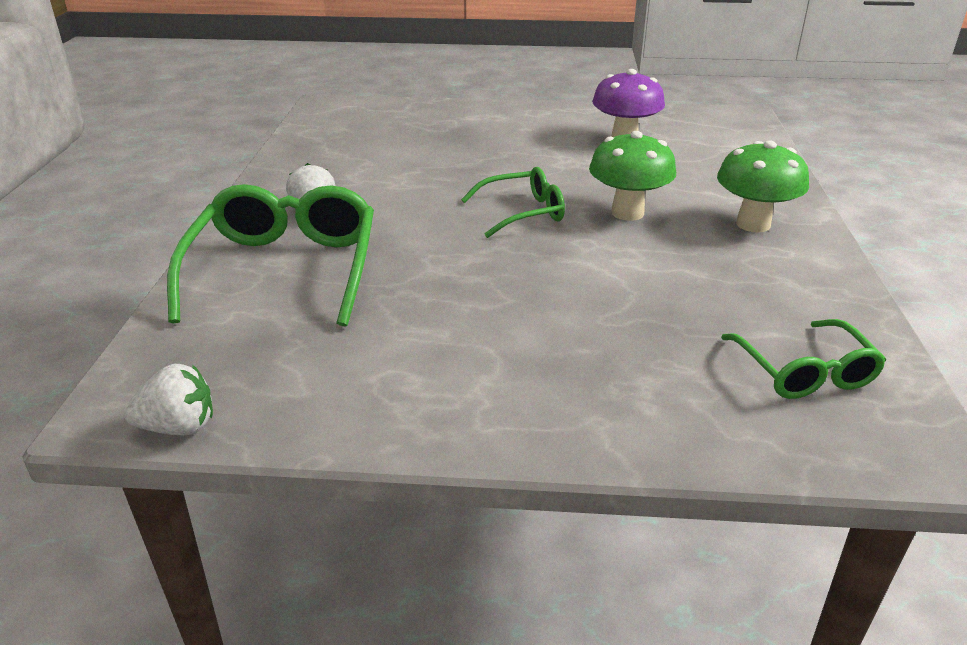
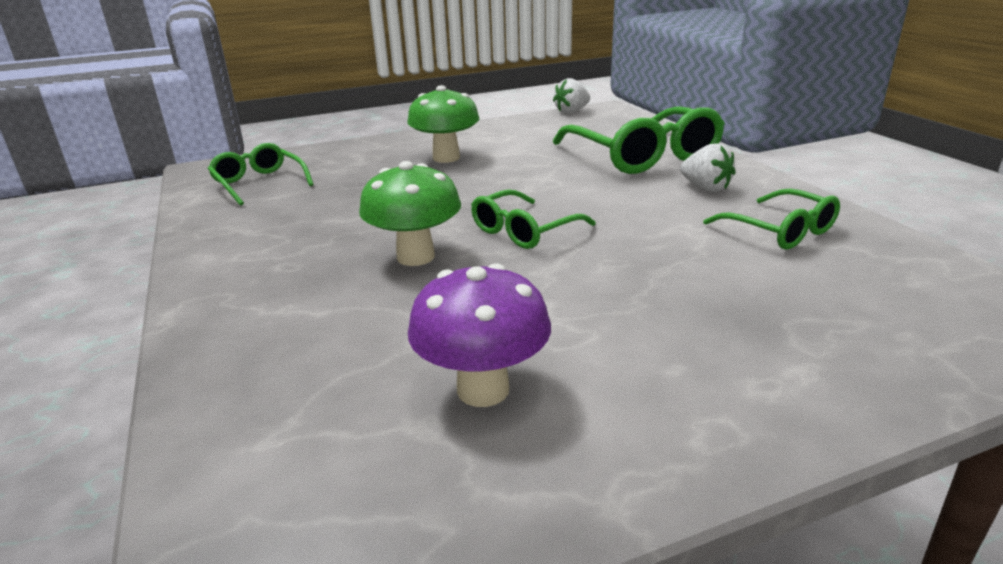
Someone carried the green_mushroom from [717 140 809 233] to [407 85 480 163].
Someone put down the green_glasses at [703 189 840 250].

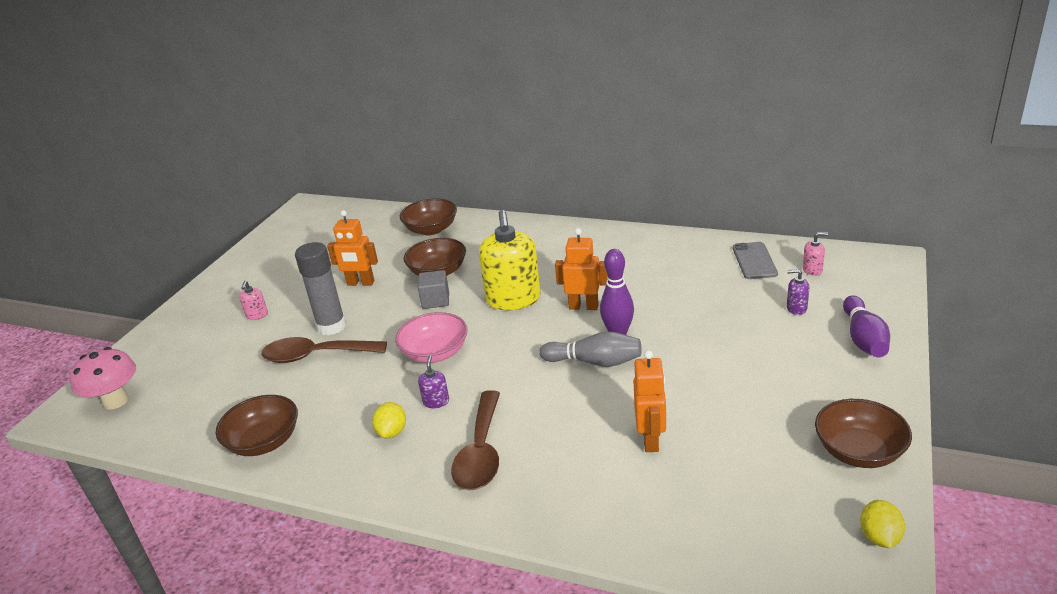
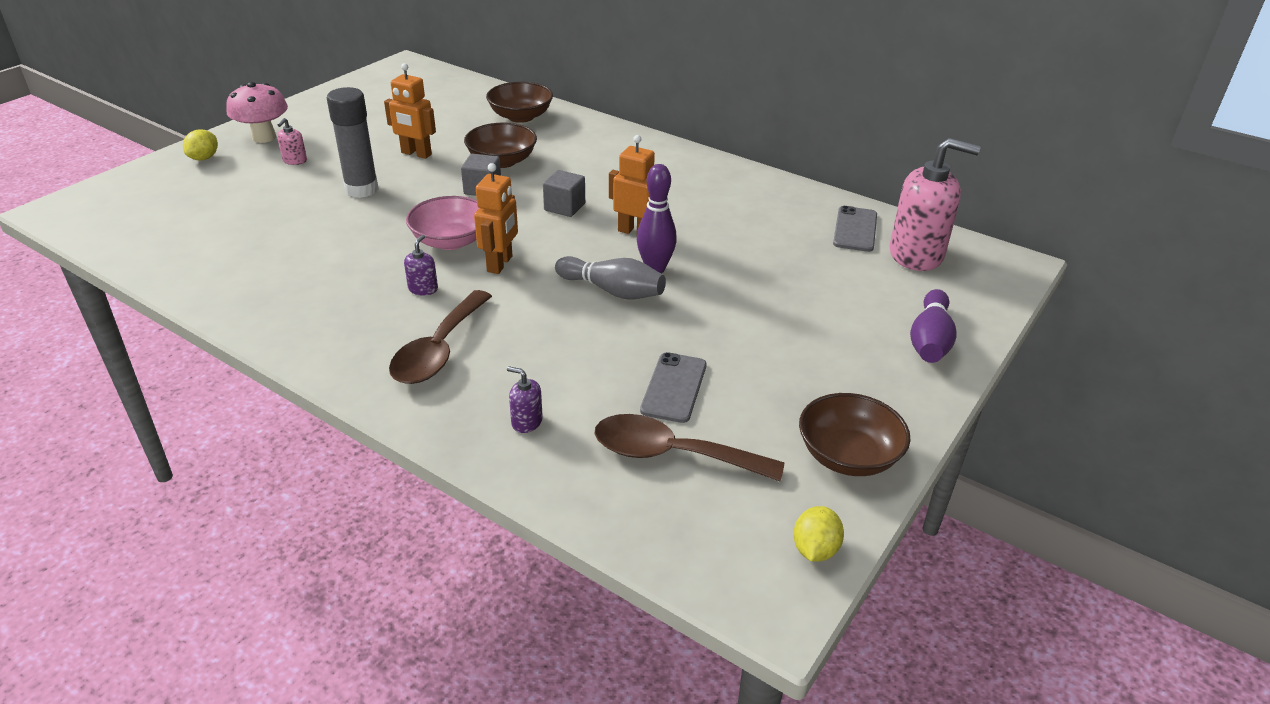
Someone swapped the yellow_soap_dispenser at [479 210 541 310] for the grey_cube at [543 170 585 217].
Someone scaled the pink_soap_dispenser at [803 232 828 276] by 2.38.
Someone carried the purple_soap_dispenser from [787 269 809 315] to [507 366 543 433].
Someone carried the brown_spoon from [262 337 387 363] to [594 414 785 481].
Someone carried the pink_mushroom from [70 347 136 410] to [226 82 288 143].
Someone carried the orange_robot from [633 350 667 452] to [474 163 518 274].
Someone took away the brown_bowl at [216 395 298 456].
Someone carried the yellow_lemon from [372 402 406 438] to [183 129 218 160].
Someone put down the grey_phone at [640 352 707 423].

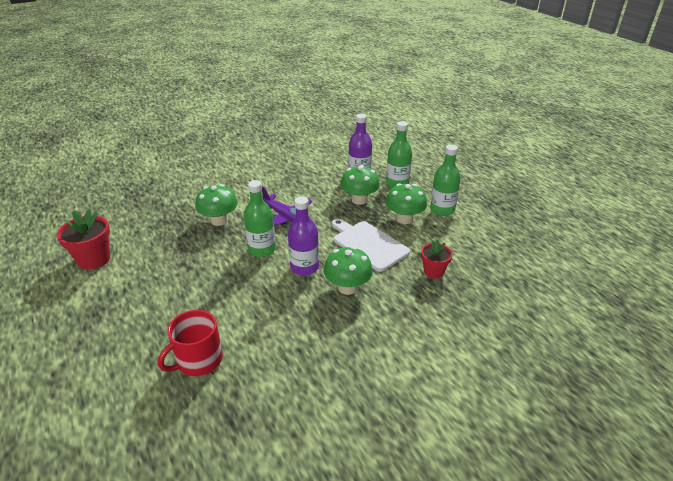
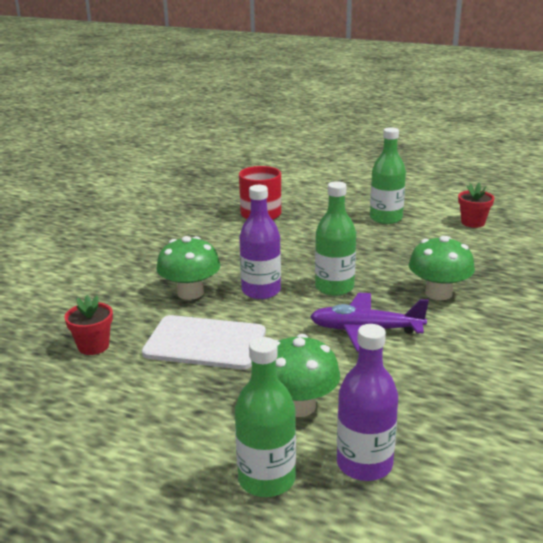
Someone carried the green_bottle from [430 145 461 216] to [370 127 406 224].
Someone took away the green_mushroom at [386 183 427 224].
Someone scaled the red_flower_pot at [57 209 110 270] by 0.63.

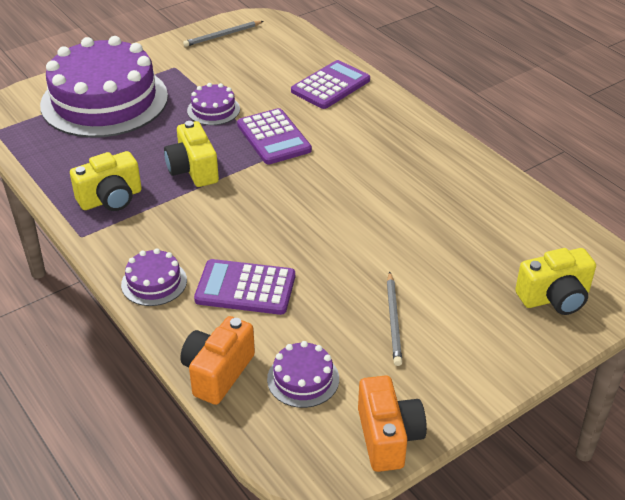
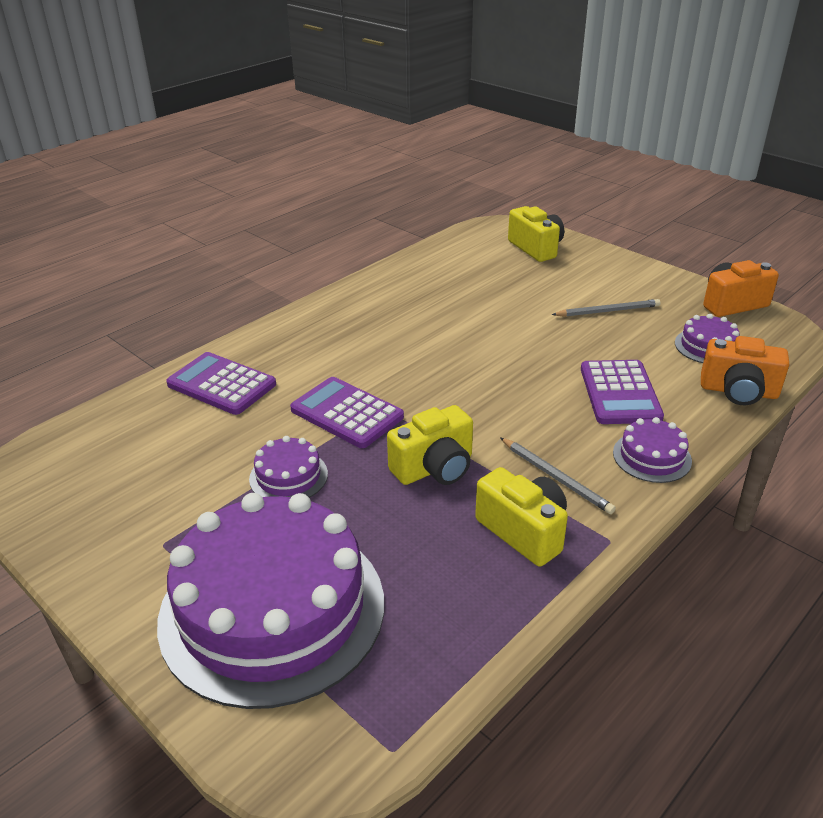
Someone carried the grey_pencil from [183 21 264 47] to [500 437 616 514].
Someone rotated the purple_calculator at [237 108 312 164] by 105 degrees counterclockwise.

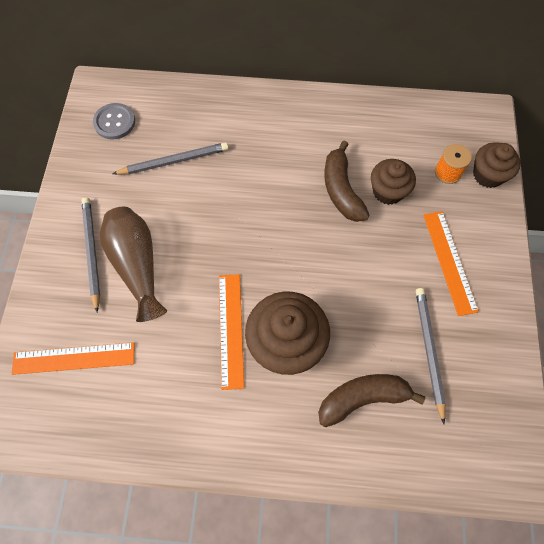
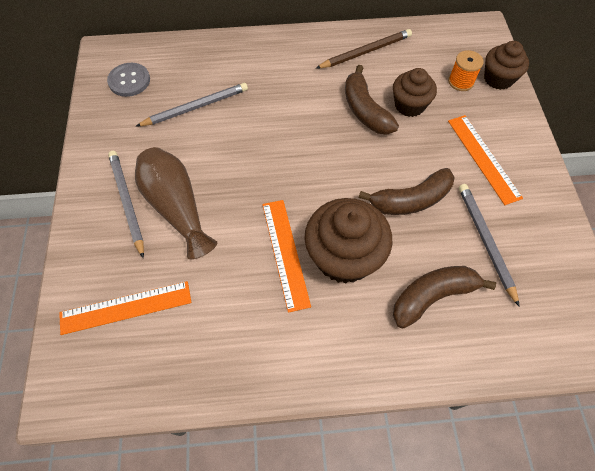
Someone put down the brown_pencil at [316 29 412 69].
Someone put down the brown_banana at [359 168 455 215].

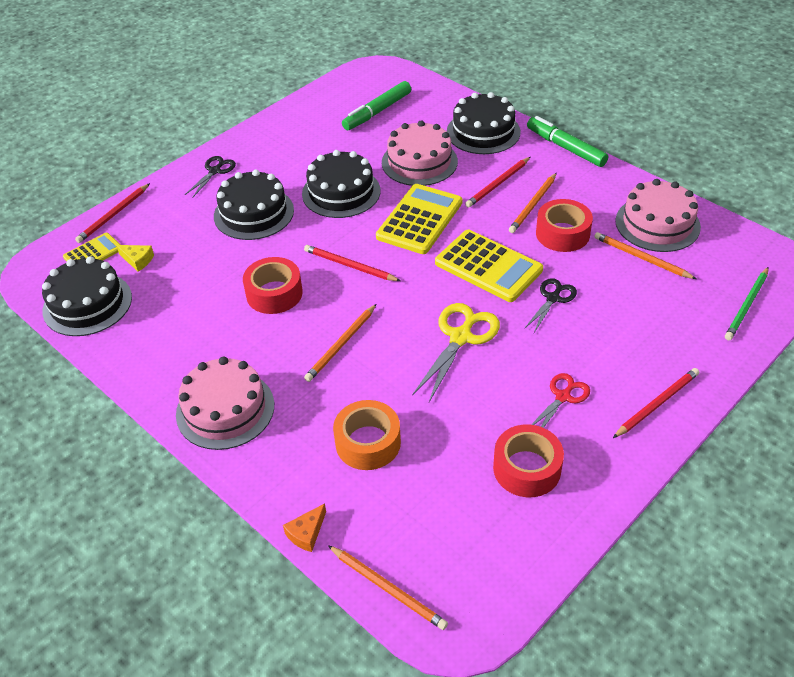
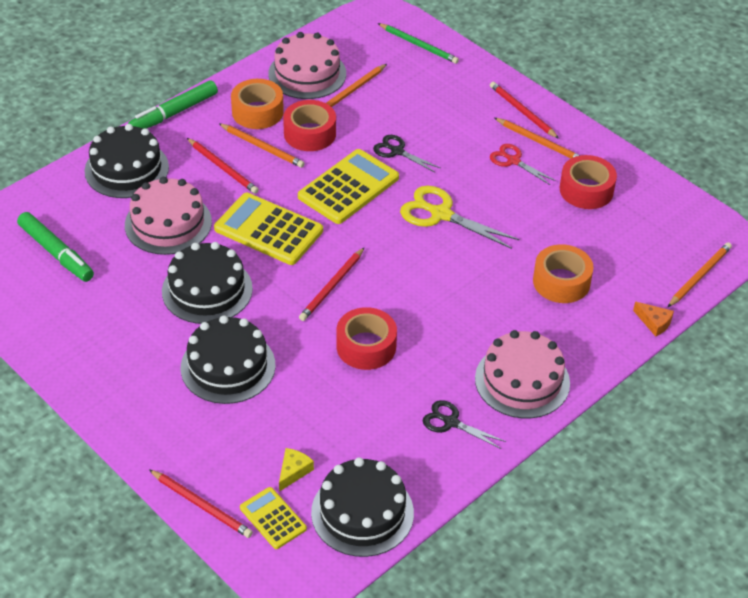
Someone carried the black_scissors from [185 156 236 198] to [423 400 506 449].
Someone carried the orange_pencil from [304 304 376 382] to [495 118 580 158].
Someone put down the orange_tape at [231 79 284 129].

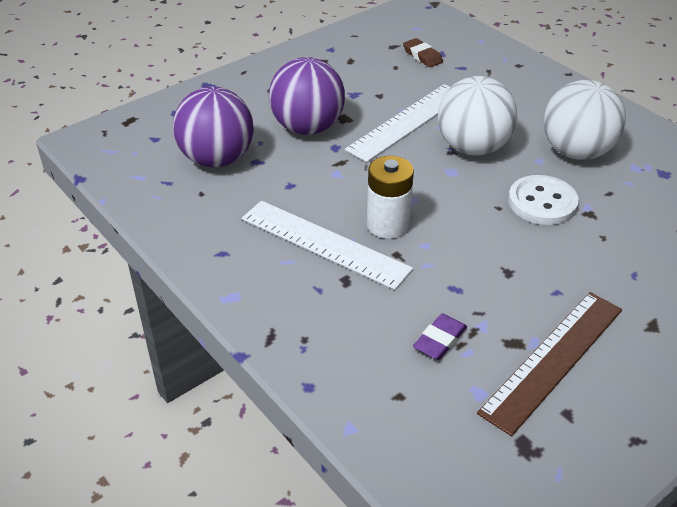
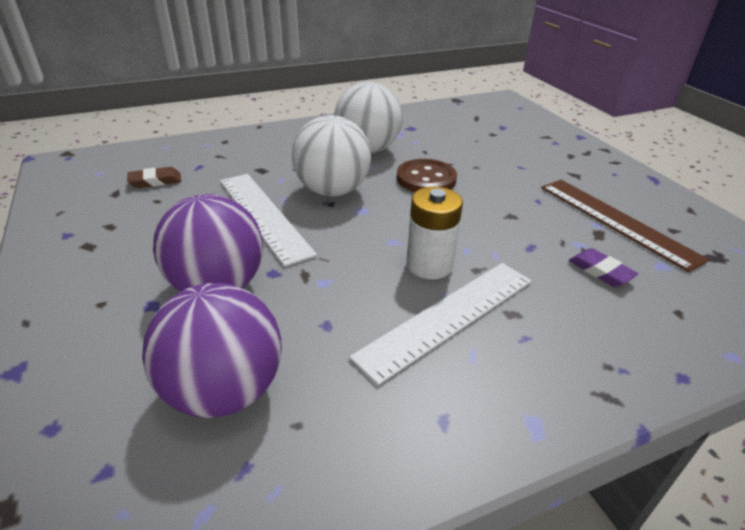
Someone repainted the white_button at [508 175 579 225], which became the brown_button at [397 159 457 192].

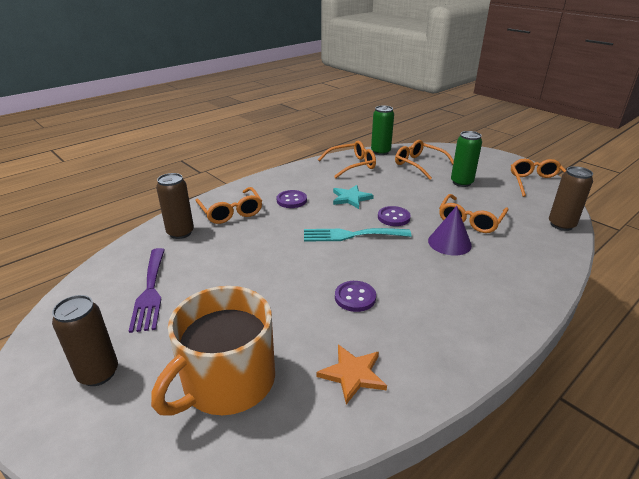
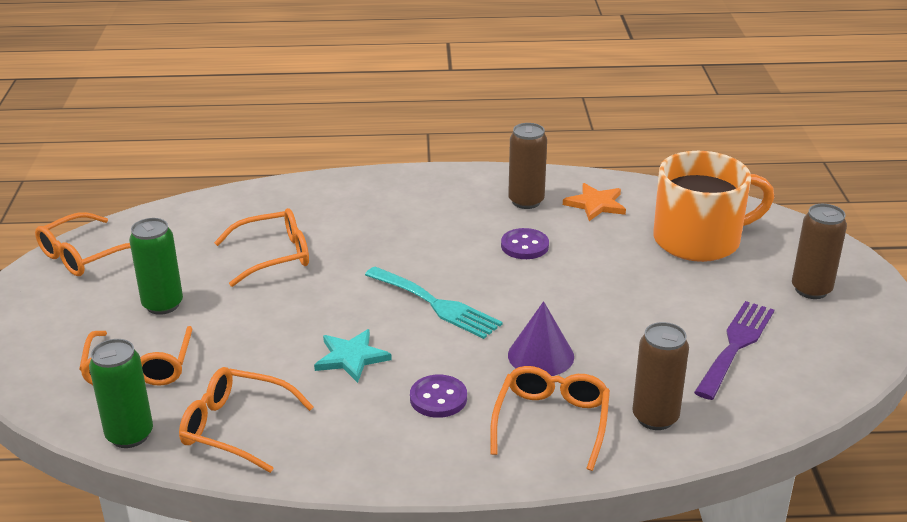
Someone carried the brown_can from [549 166 593 231] to [508 123 547 209].
Someone took away the purple_button at [378 206 411 226].
Someone carried the purple_cone from [428 206 472 255] to [508 301 574 376].

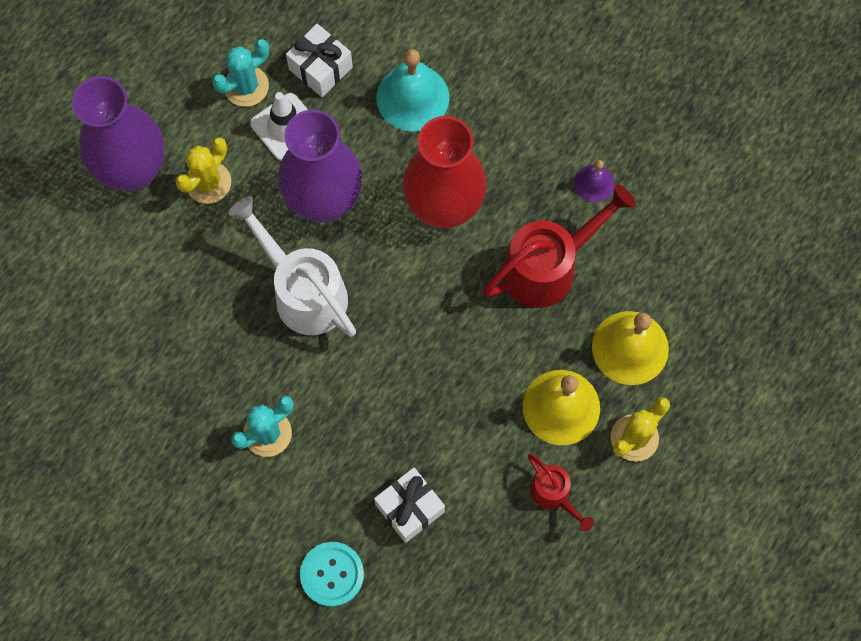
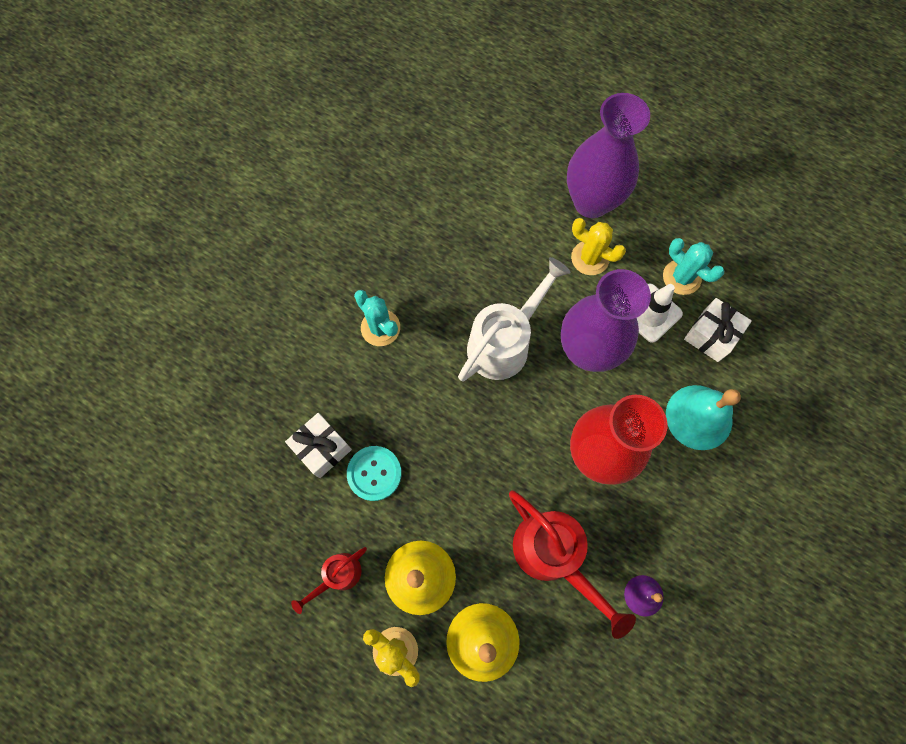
Someone carried the turquoise_button from [300 542 364 607] to [347 446 402 501].

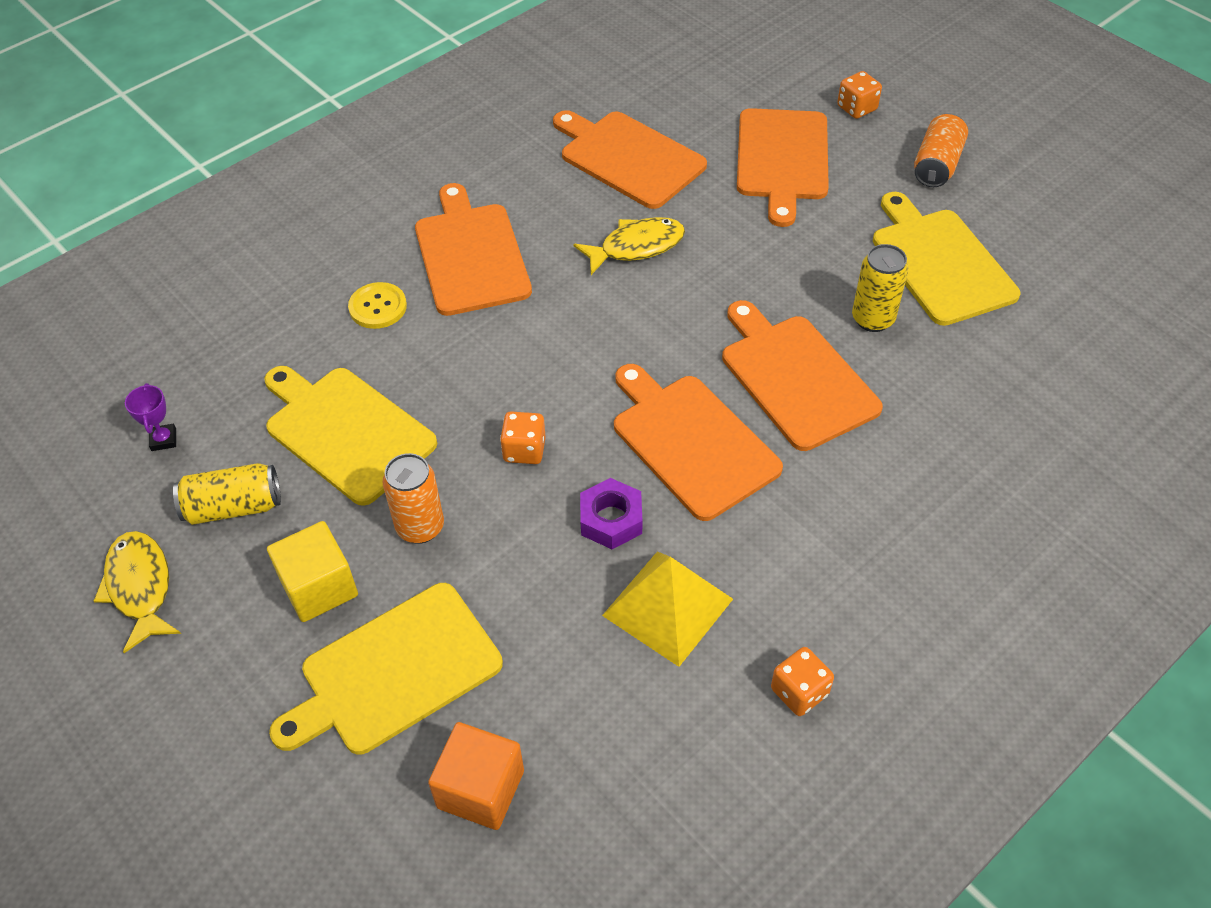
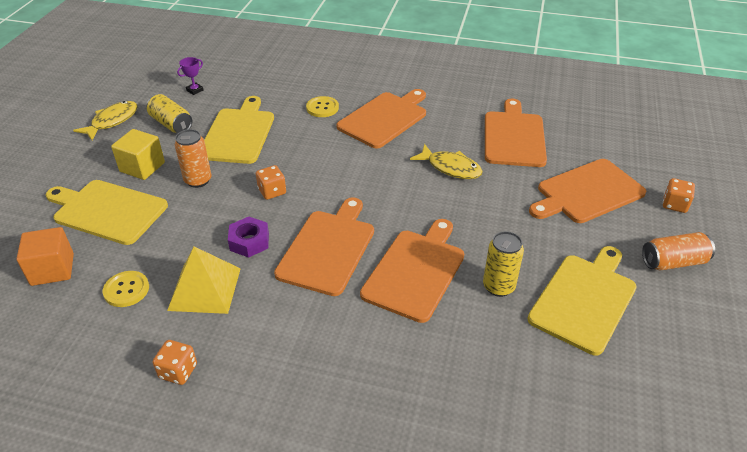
Someone put down the yellow_button at [103 271 149 307].

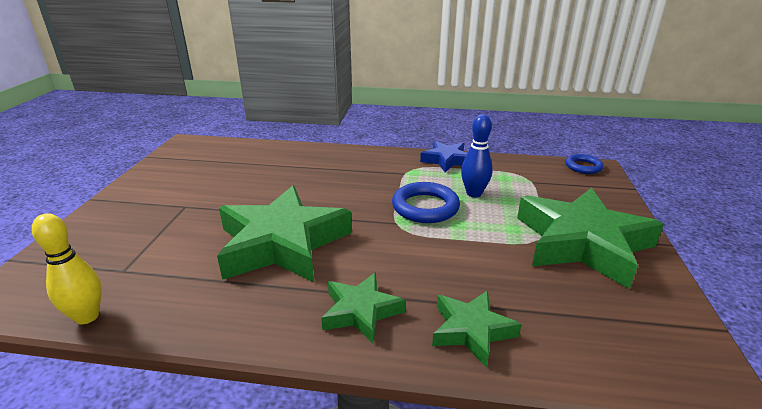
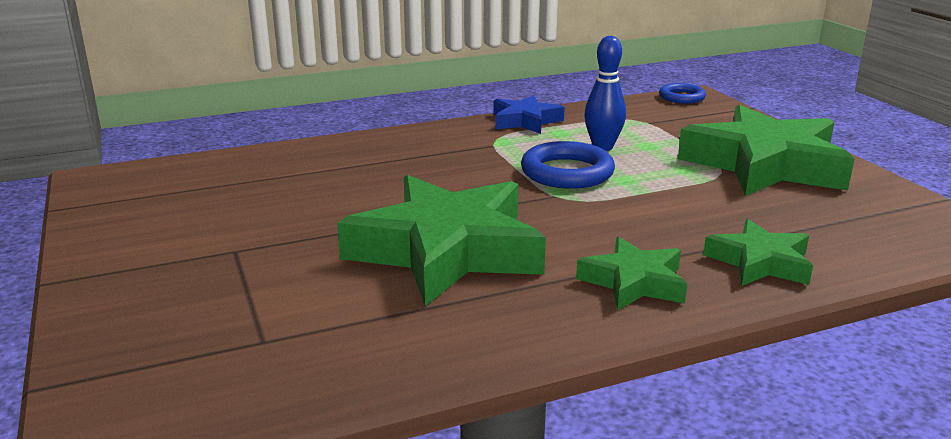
Someone took away the yellow_bowling_pin at [32 213 102 325].

